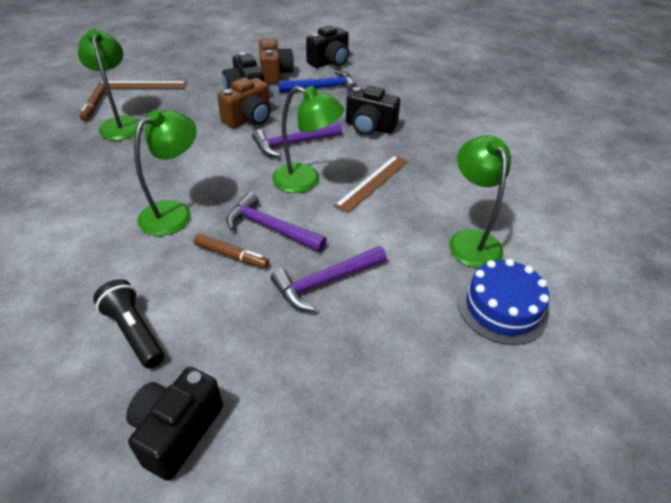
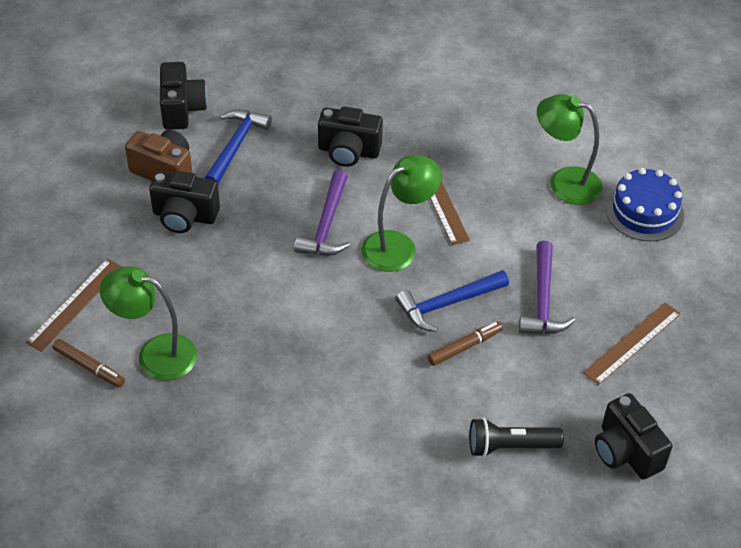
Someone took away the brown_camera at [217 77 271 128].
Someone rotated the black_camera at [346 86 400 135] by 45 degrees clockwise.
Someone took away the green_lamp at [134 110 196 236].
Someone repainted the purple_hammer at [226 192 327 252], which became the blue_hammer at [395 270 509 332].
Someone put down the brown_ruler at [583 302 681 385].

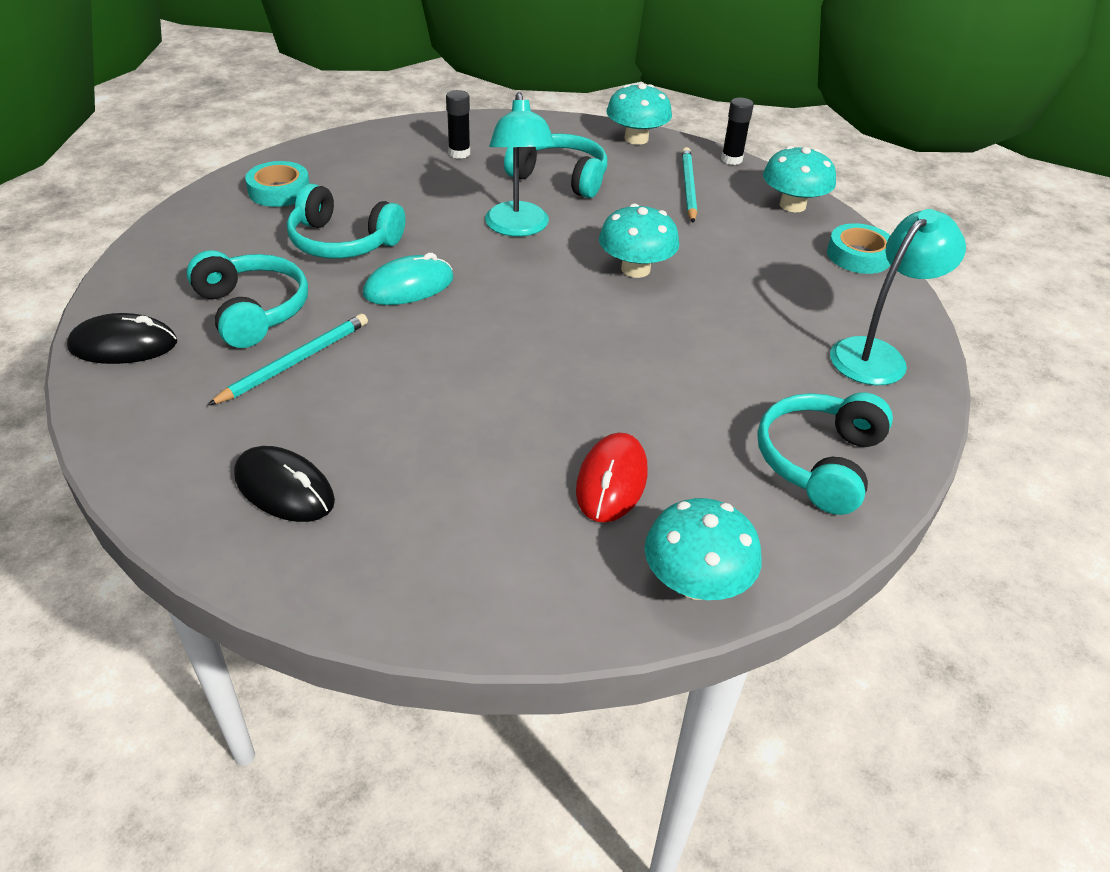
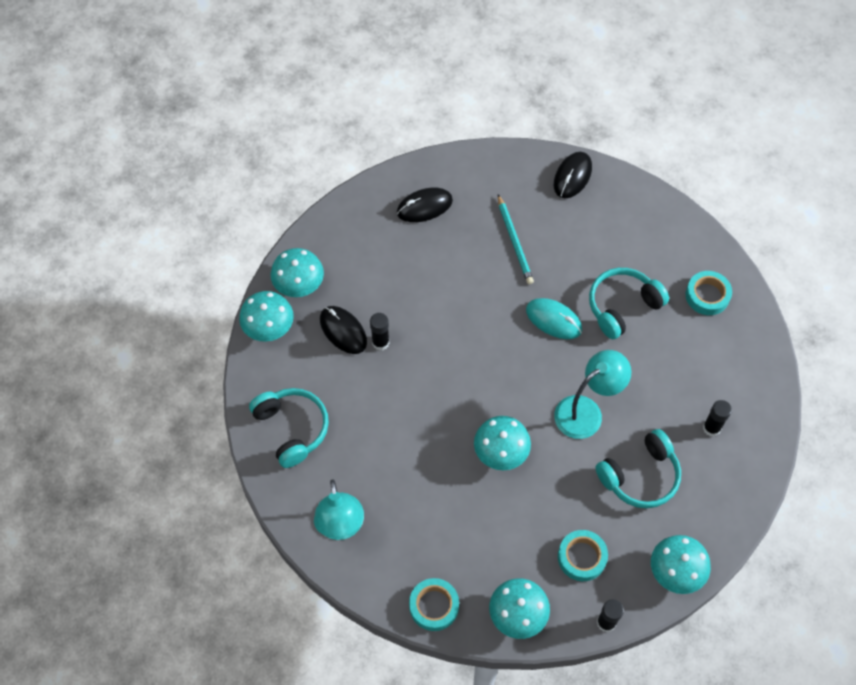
Someone rotated the turquoise_lamp at [485 92 555 237] by 120 degrees clockwise.
Someone swapped the turquoise_pencil at [682 147 697 223] for the turquoise_tape at [558 530 608 581].
Someone took away the turquoise_headphones at [186 250 308 348].
Someone rotated the turquoise_mouse at [363 253 454 305] by 60 degrees counterclockwise.
Someone repainted the red_mouse at [576 433 647 522], which became the black_mouse at [320 306 367 354].
Someone put down the turquoise_mushroom at [271 248 324 297].
Someone put down the black_glue_stick at [370 313 389 350].

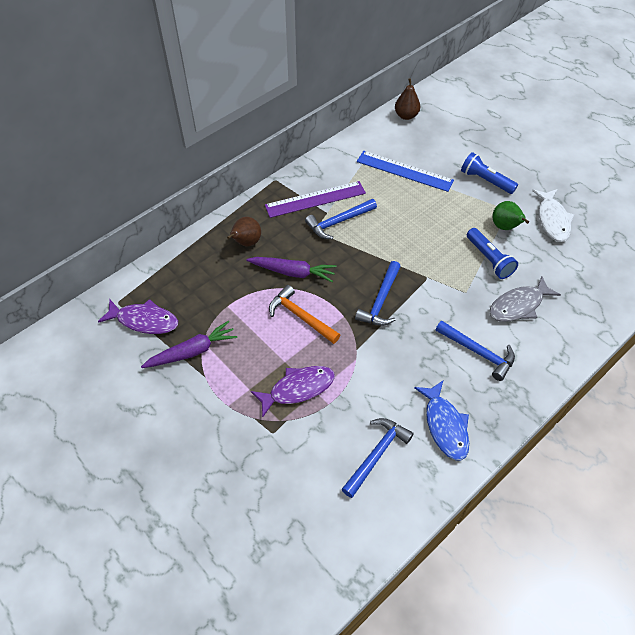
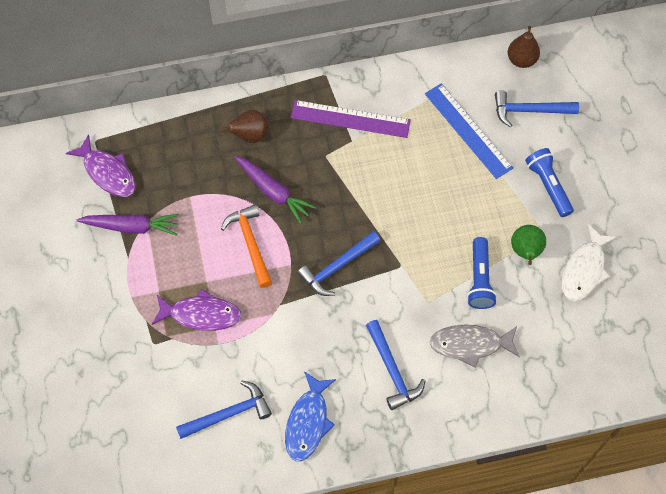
Someone carried the blue_hammer from [305 199 377 239] to [495 90 579 127].

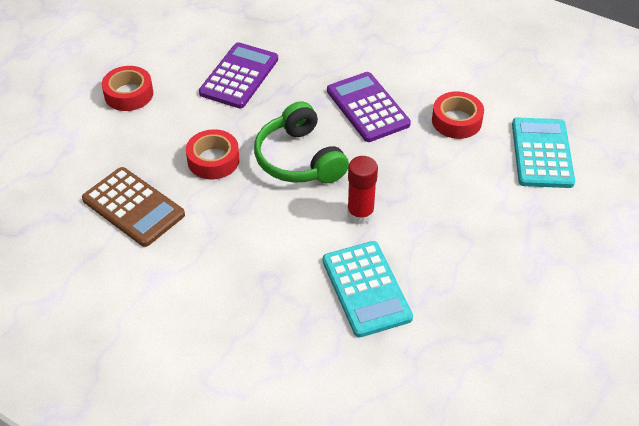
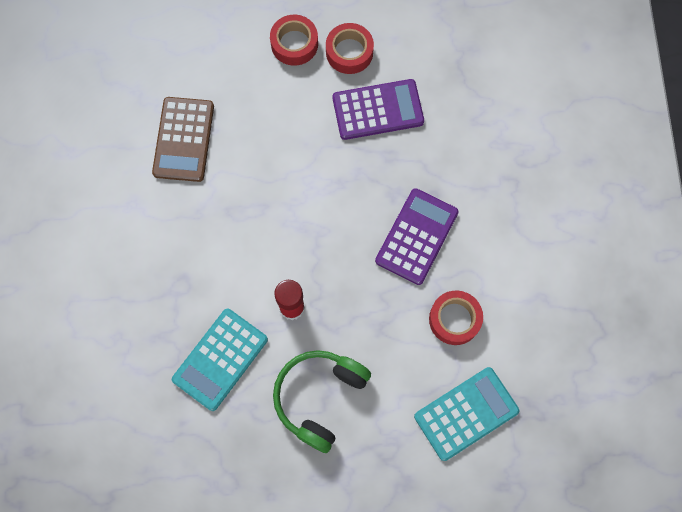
Someone carried the green_headphones from [254 101 349 183] to [273 350 371 453].
Someone carried the red_tape from [186 129 240 180] to [326 23 374 74].

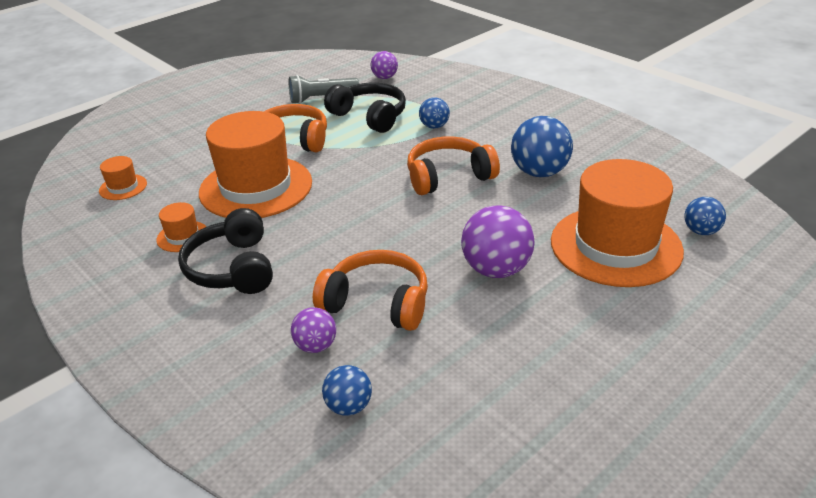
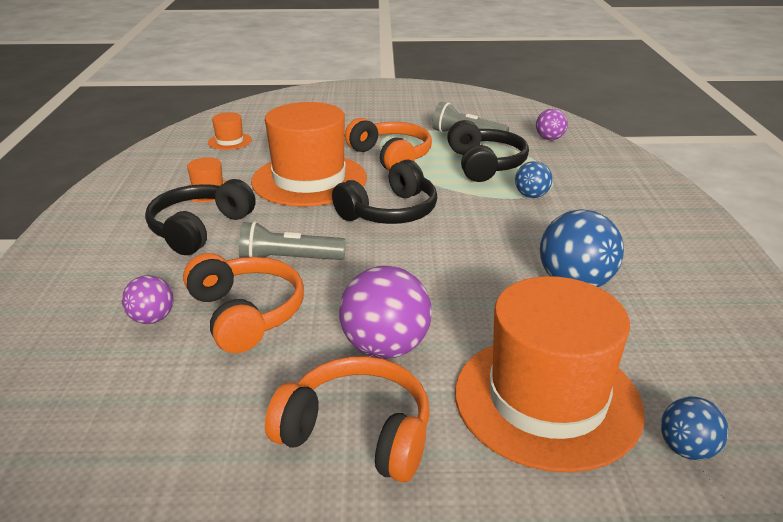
Someone carried the orange_headphones from [407 137 500 195] to [265 356 430 483].
Someone took away the blue_ball at [322 365 372 416].
Someone put down the black_headphones at [332 160 437 224].
Someone put down the grey_flashlight at [239 221 346 260].

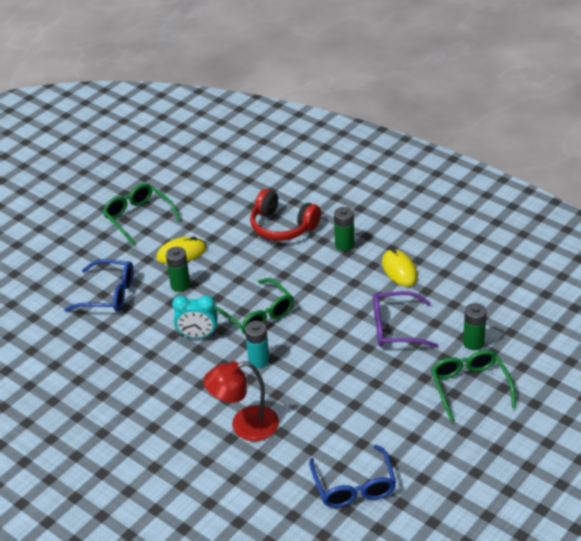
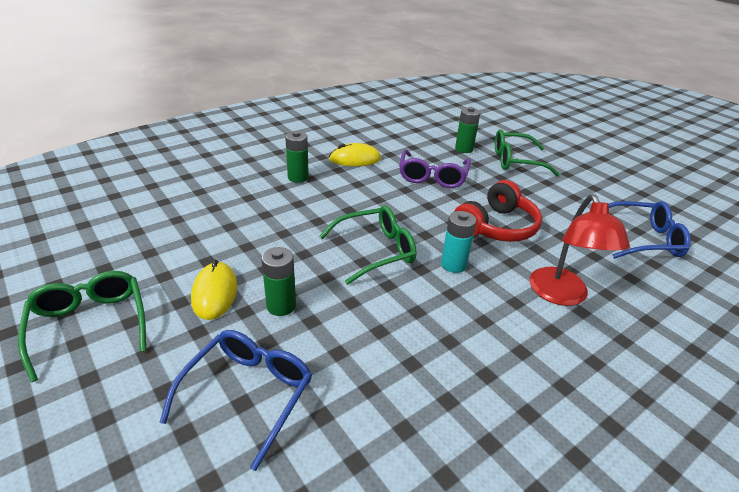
Someone rotated the green_glasses at [103 183 181 246] by 90 degrees clockwise.
Someone carried the red_headphones from [250 189 321 241] to [454 180 542 242].
Someone took away the turquoise_clock at [172 295 218 338].

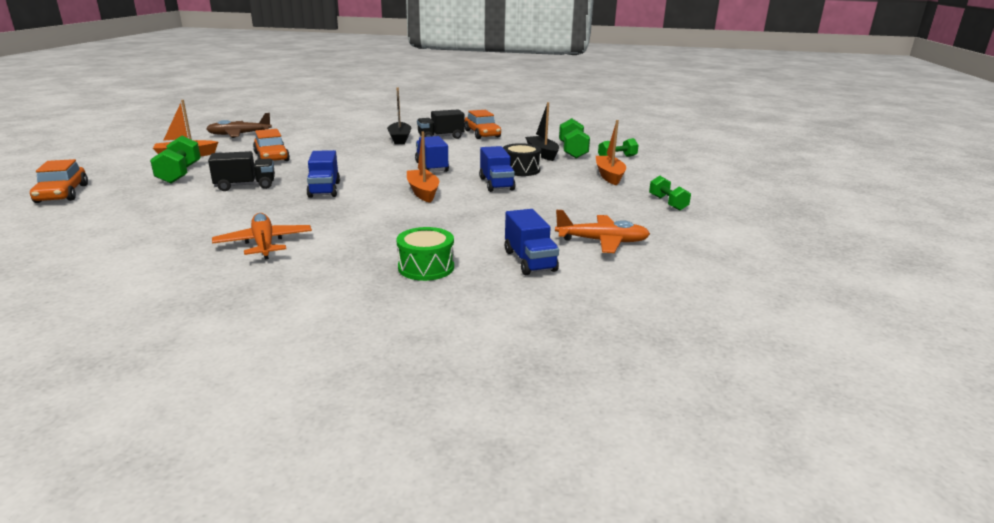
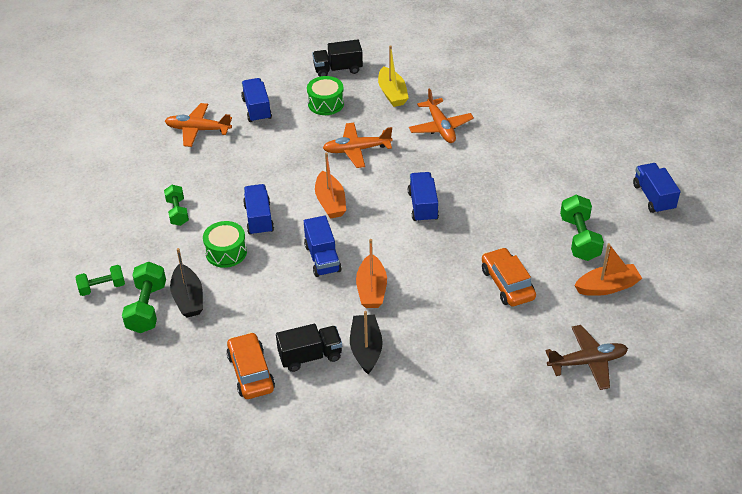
Someone carried the orange_boat from [596 120 626 185] to [356 239 387 308].
Someone repainted the black_drum at [503 143 541 176], which became the green_drum at [203 221 247 268].
Someone carried the black_truck from [208 151 275 191] to [312 39 363 77].
Someone swapped the orange_car at [30 159 88 203] for the blue_truck at [633 163 680 214].
Someone carried the green_dumbbell from [649 175 691 211] to [164 185 189 226].
Someone put down the yellow_boat at [378 45 409 107].
Someone put down the orange_plane at [323 123 393 168].

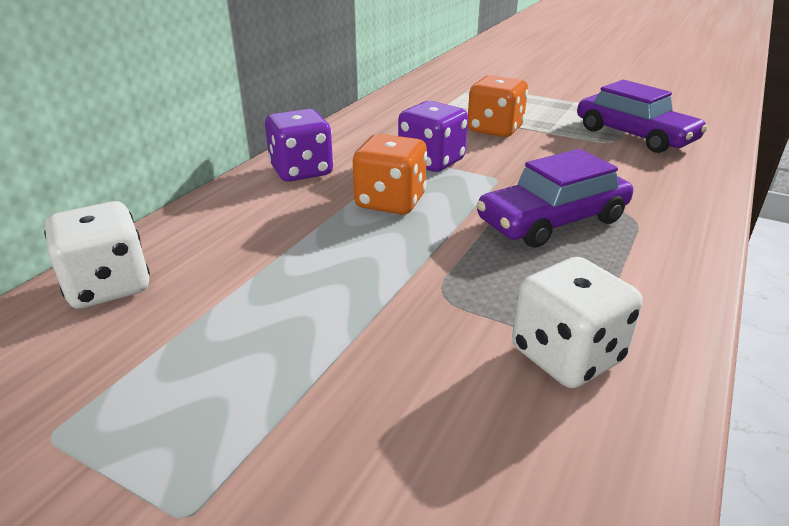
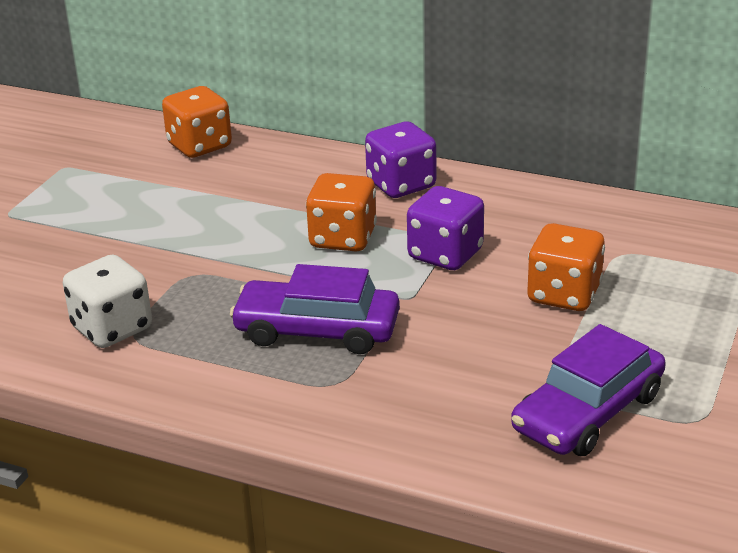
Someone rotated the purple_car at [476 149 633 248] by 45 degrees counterclockwise.
Someone repainted the white_dice at [44 201 150 308], which became the orange_dice at [162 86 232 158].

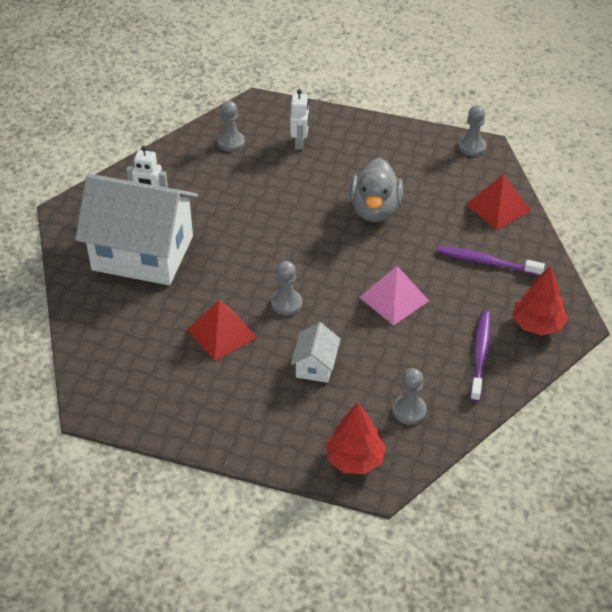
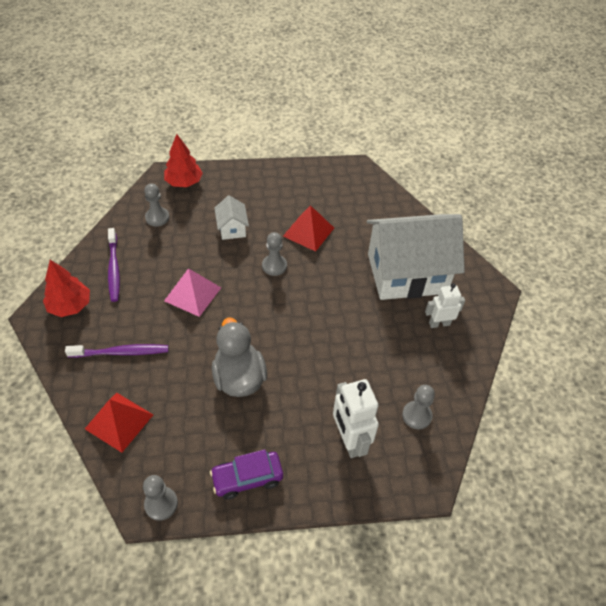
Someone scaled the white_robot at [290 89 309 150] by 1.55.
Someone put down the purple_car at [210 449 283 500].

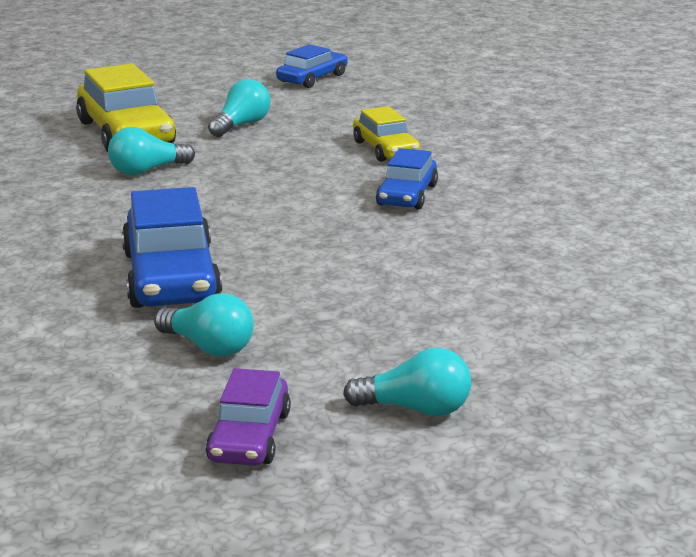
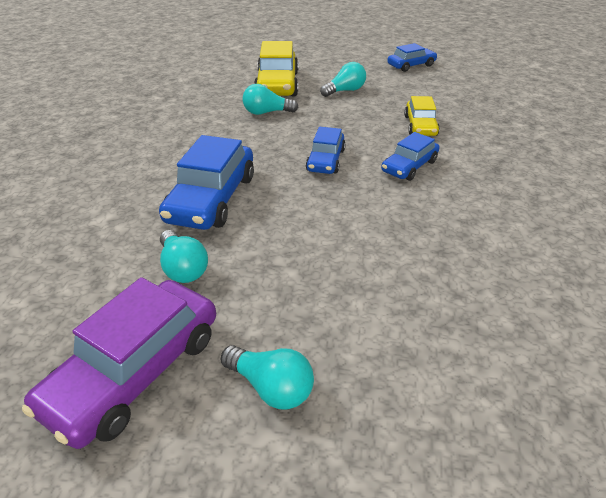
Someone scaled the purple_car at [206 368 291 466] by 1.68.
Someone put down the blue_car at [306 127 346 174].

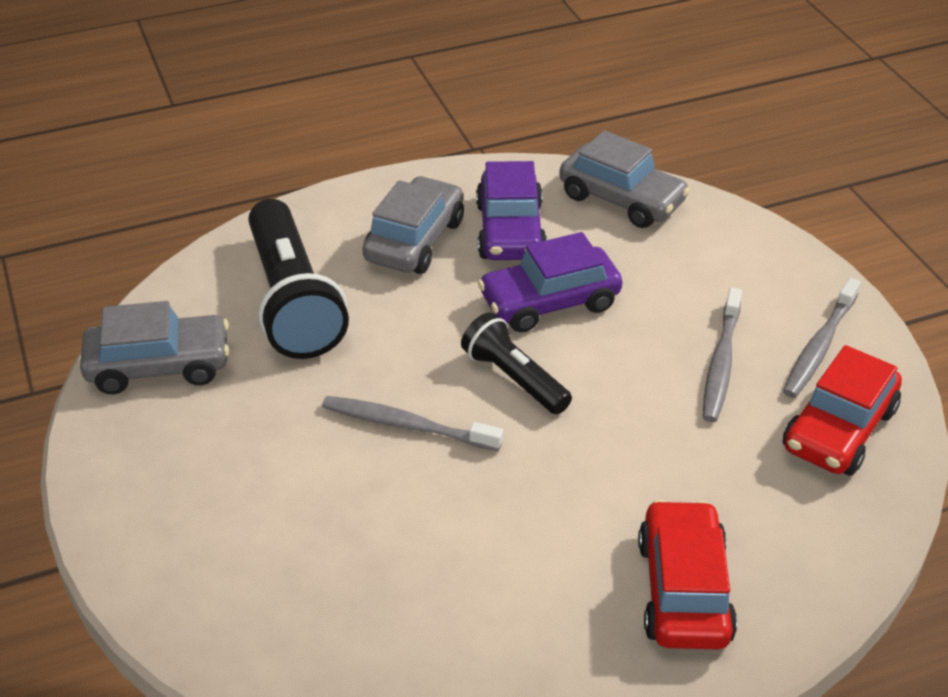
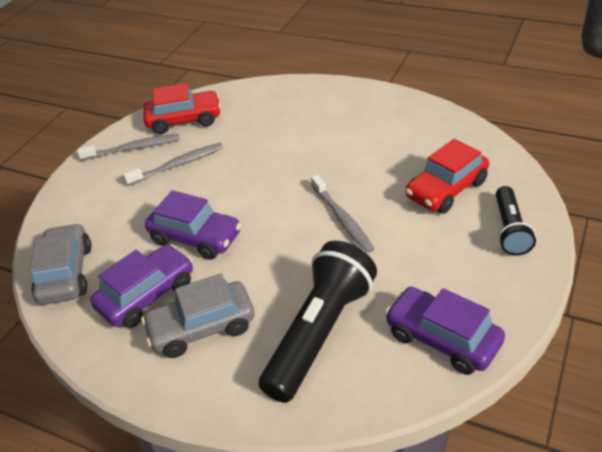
Someone repainted the grey_car at [80 301 230 394], which became the purple_car at [385 287 505 375].
Someone carried the black_flashlight from [461 312 572 415] to [496 186 536 256].
Someone carried the red_car from [638 499 737 650] to [405 139 489 214].

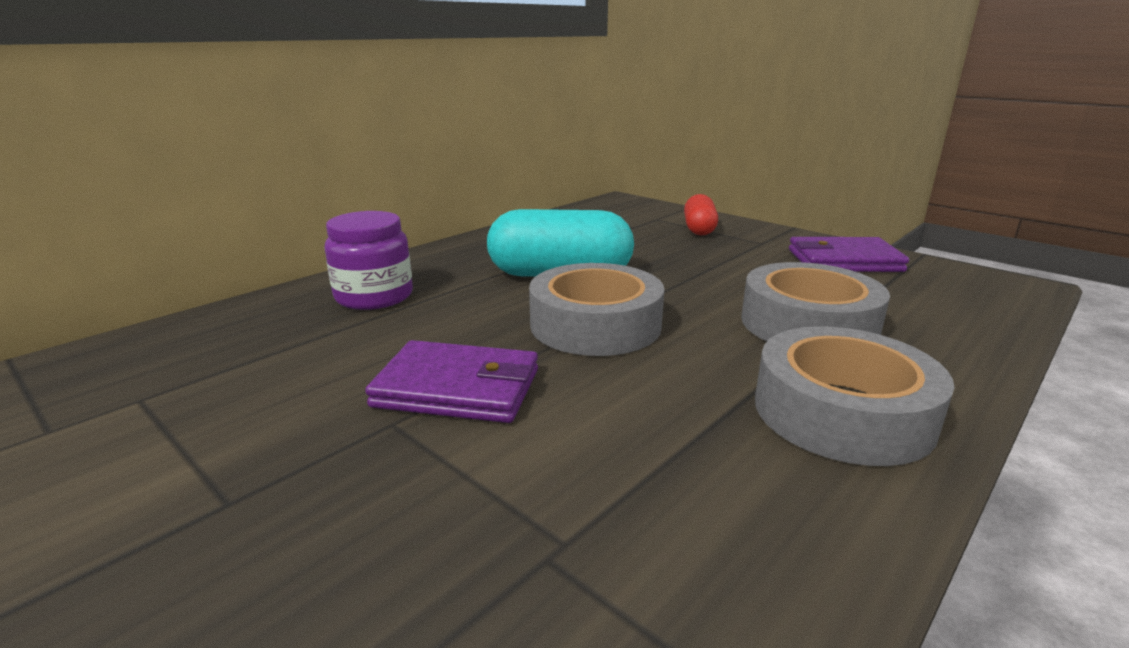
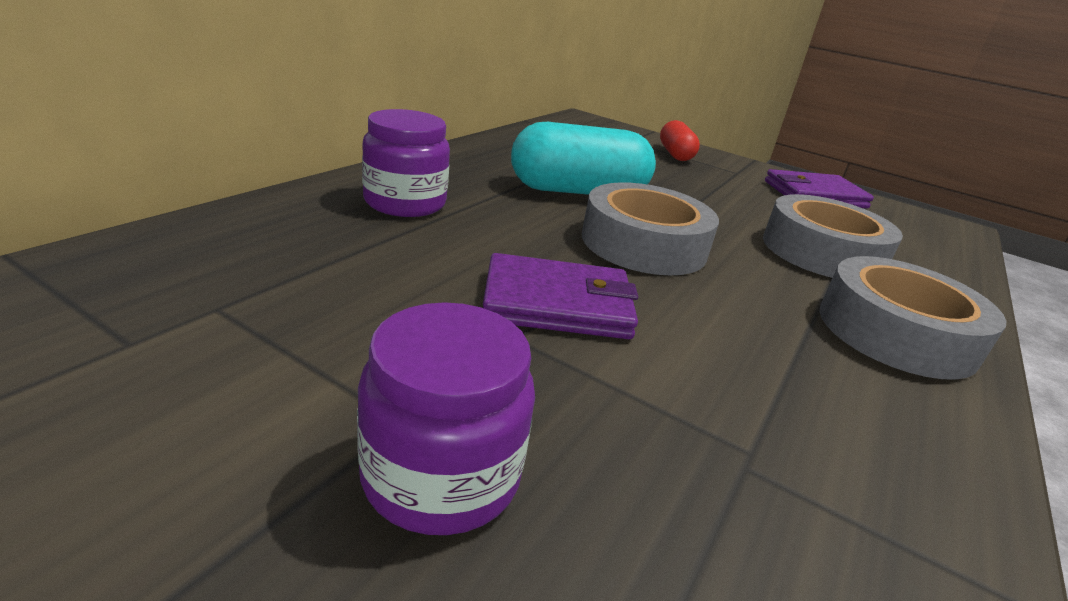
Someone put down the purple_jar at [357 302 535 535].

